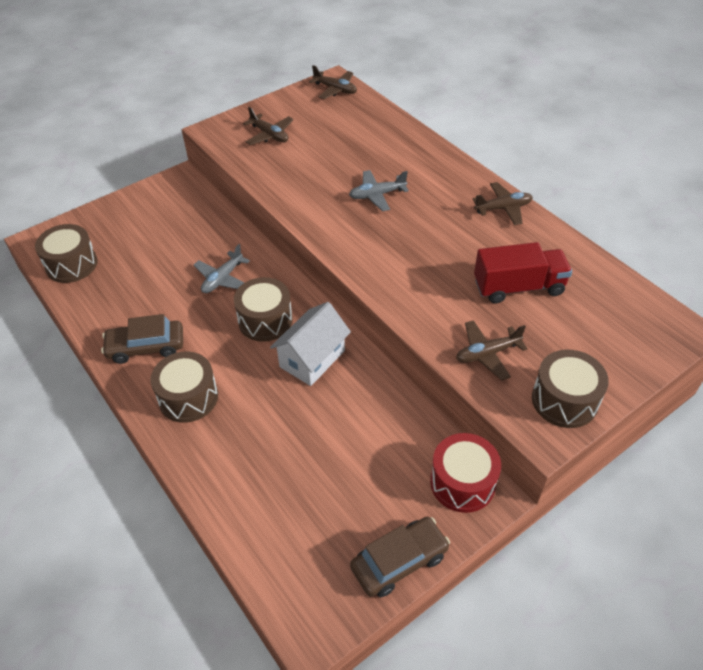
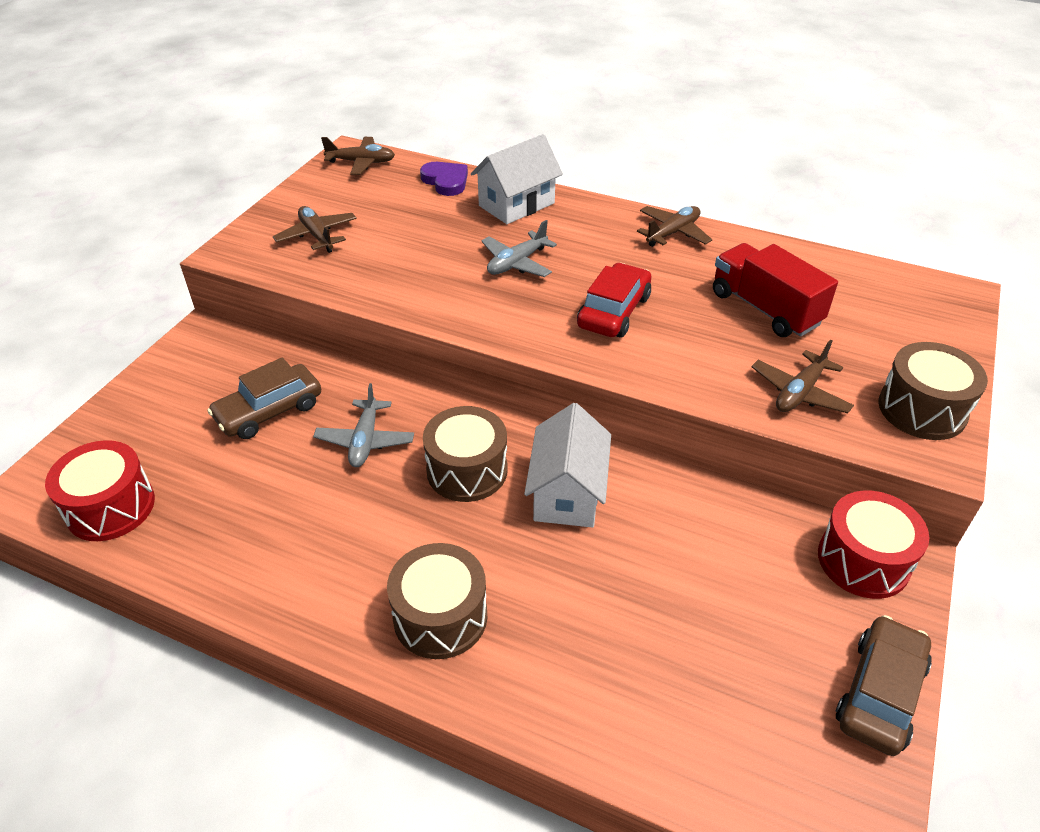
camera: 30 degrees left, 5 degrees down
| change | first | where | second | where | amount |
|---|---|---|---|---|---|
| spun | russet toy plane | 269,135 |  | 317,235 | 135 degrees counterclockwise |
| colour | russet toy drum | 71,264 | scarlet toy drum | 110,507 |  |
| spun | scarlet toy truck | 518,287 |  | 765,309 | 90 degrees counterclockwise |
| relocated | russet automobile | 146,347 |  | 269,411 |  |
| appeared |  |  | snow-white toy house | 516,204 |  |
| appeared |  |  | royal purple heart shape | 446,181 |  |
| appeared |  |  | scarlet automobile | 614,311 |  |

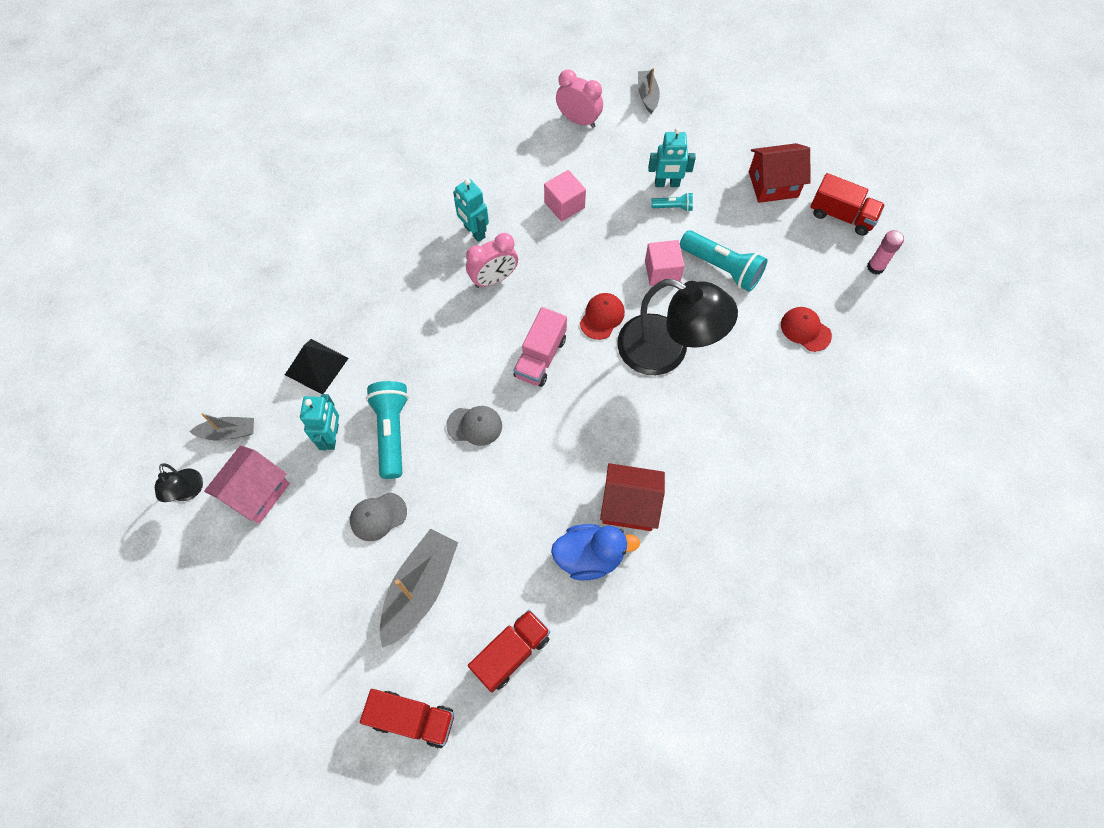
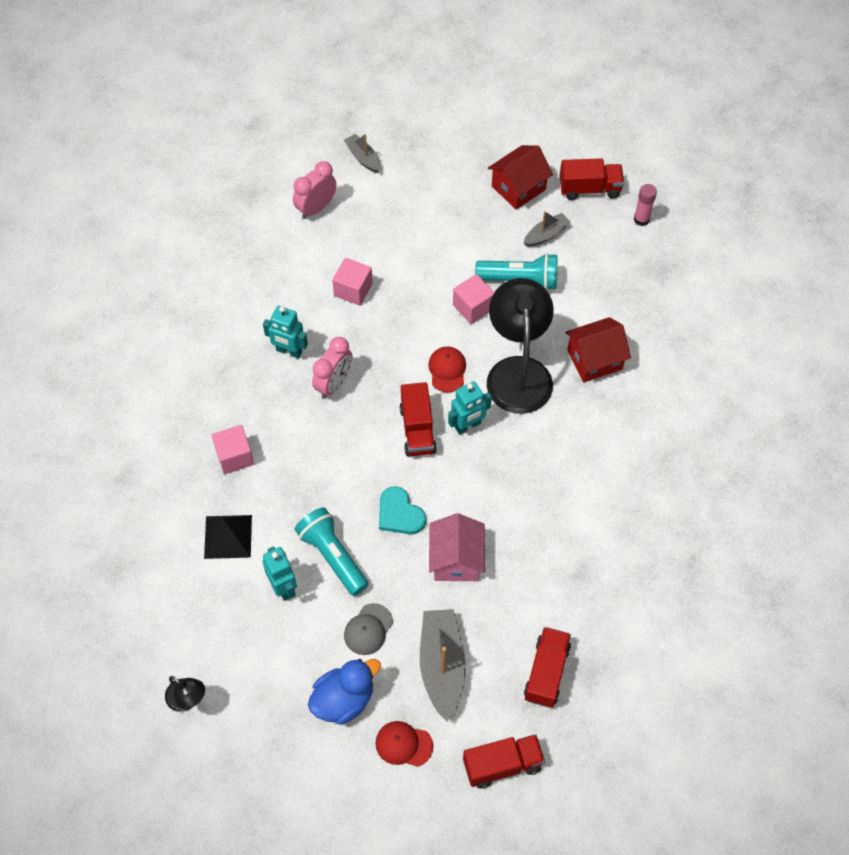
camera: 30 degrees left, 5 degrees down
| change | first | where | second | where | amount |
|---|---|---|---|---|---|
| spun | rose-pink clock | 578,120 |  | 316,208 | 45 degrees counterclockwise |
| relocated | teal toy robot | 667,184 |  | 468,426 |  |
| missing | teal pocket torch | 673,207 |  |  |  |
| spun | ebony lamp | 666,351 |  | 518,372 | 90 degrees counterclockwise |
| colour | rose-pink toy truck | 540,357 | scarlet toy truck | 417,429 |  |
| relocated | scarlet peaked cap | 805,330 |  | 403,744 |  |
| exchanged | gray peaked cap | 474,425 | teal heart shape | 399,514 |  |
| relocated | gray boat | 228,432 |  | 546,234 |  |
| relocated | rose-pink toy house | 256,492 |  | 456,559 |  |
| relocated | scarlet toy house | 629,505 |  | 594,359 |  |
| relocated | cobalt duck | 589,556 |  | 344,700 |  |
| appeared |  |  | rose-pink cube | 234,456 |  |

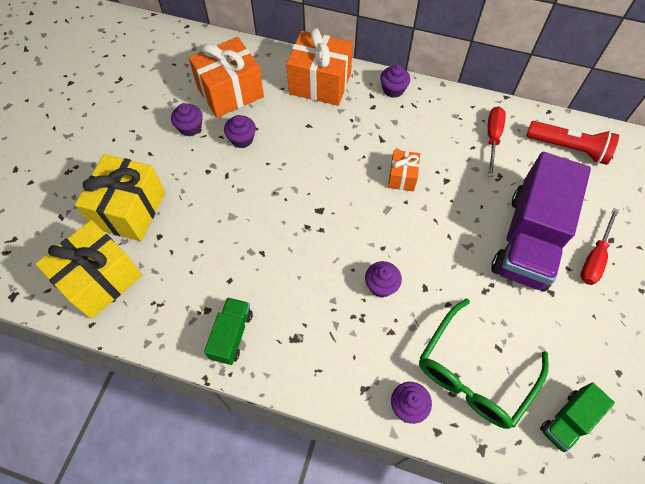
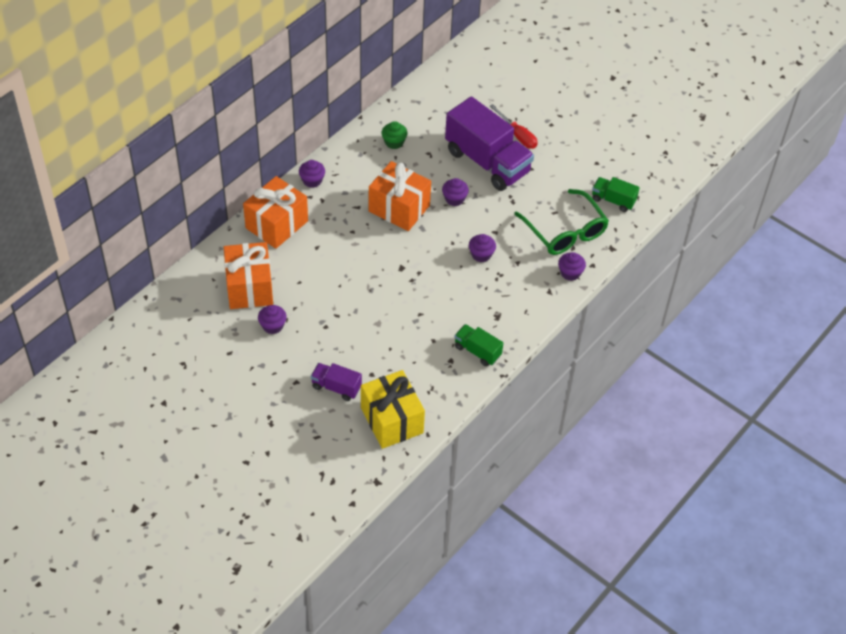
camera: 70 degrees left, 10 degrees down
| change | first | where | second | where | amount |
|---|---|---|---|---|---|
| exchanged | scarlet screwdriver | 492,138 | emerald muffin | 394,142 |  |
| relocated | royal purple muffin | 242,139 |  | 454,199 |  |
| missing | scarlet pocket torch | 569,148 |  |  |  |
| size | orange-coloured present | 402,177 |  | 399,208 | x1.91 |
| exchanged | yellow present | 130,210 | royal purple toy truck | 336,387 |  |
| spun | emerald toy truck | 568,420 |  | 613,200 | 135 degrees clockwise |

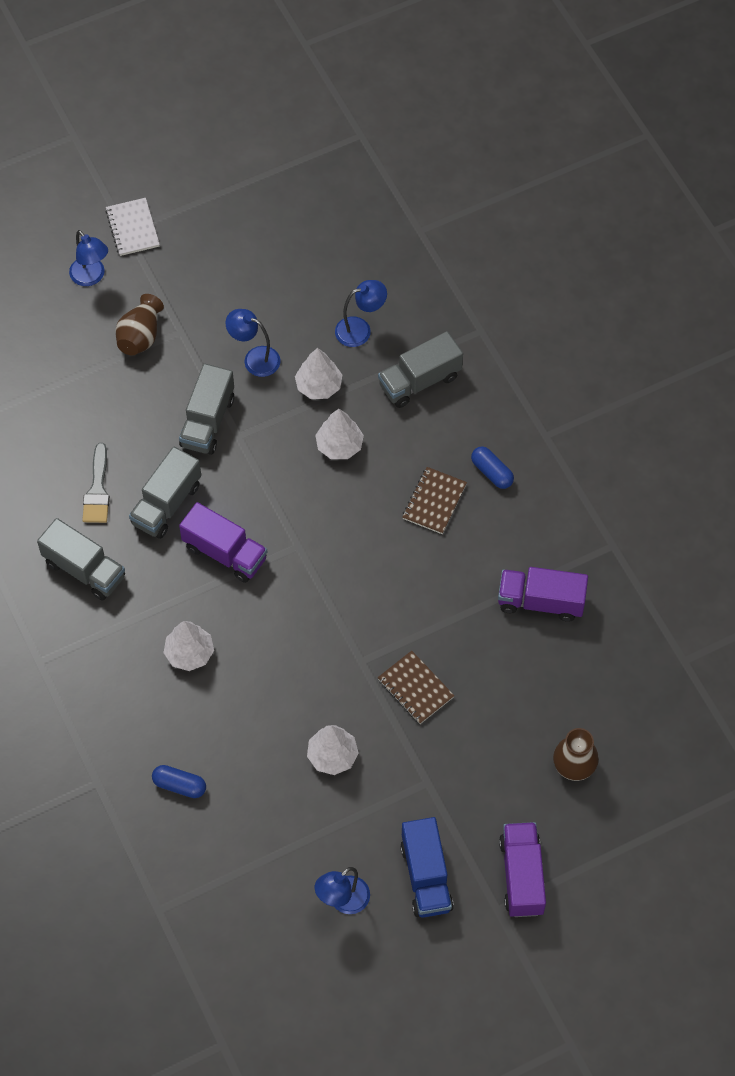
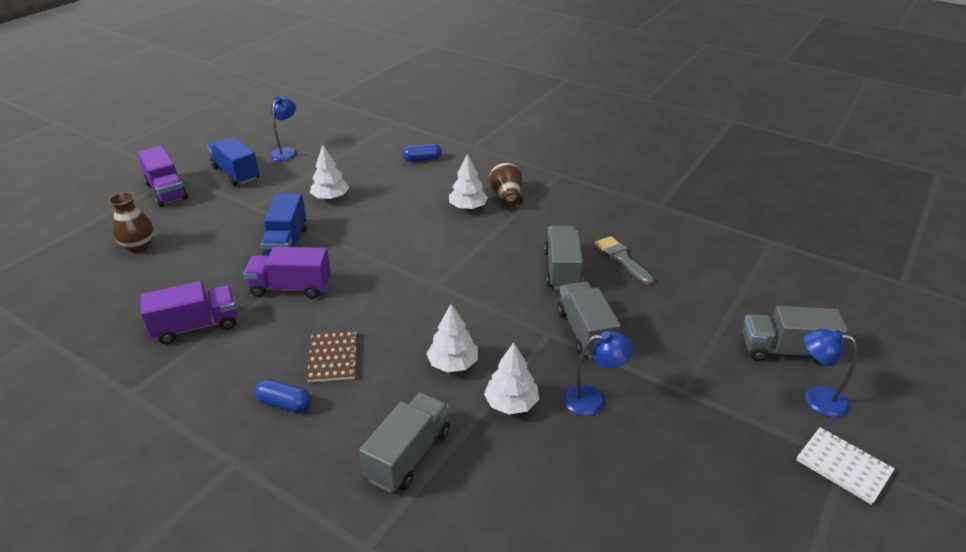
camera: 150 degrees right, 25 degrees down
| change | first | where | second | where | amount |
|---|---|---|---|---|---|
| missing | cobalt lamp | 360,329 |  |  |  |
| relocated | russet tall vase | 140,336 |  | 506,196 |  |
| relocated | royal purple toy truck | 225,553 |  | 291,287 |  |
| relocated | gray toy truck | 84,570 |  | 785,350 |  |
| exchanged | russet notepad | 415,688 | cobalt toy truck | 287,243 |  |

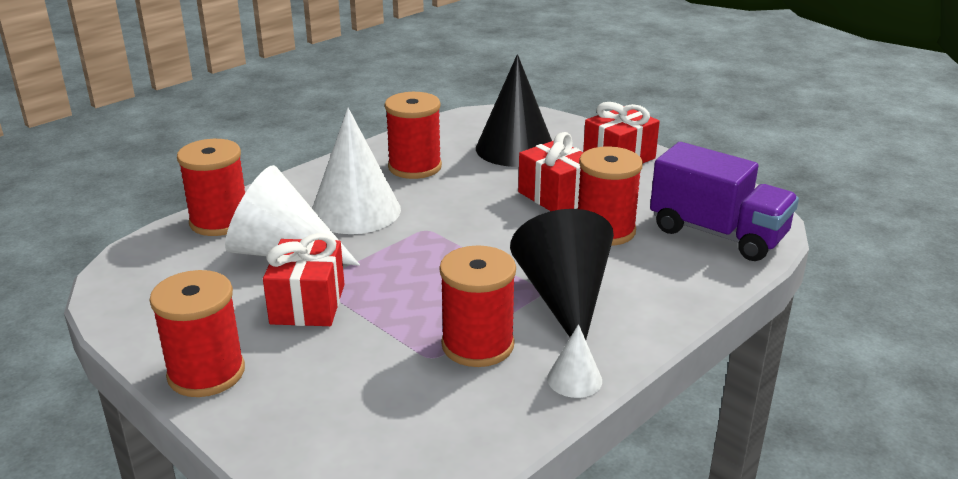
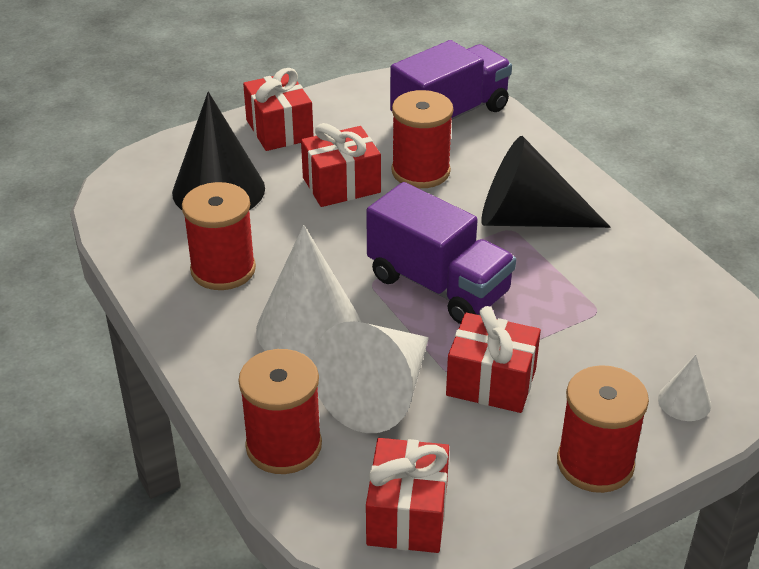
camera: 75 degrees left, 10 degrees up
| change | first | where | second | where | amount |
|---|---|---|---|---|---|
| missing | scarlet spool | 477,345 |  |  |  |
| relocated | snow-white cone | 574,379 |  | 684,401 |  |
| appeared |  |  | royal purple toy truck | 438,285 |  |
| appeared |  |  | scarlet present | 407,515 |  |

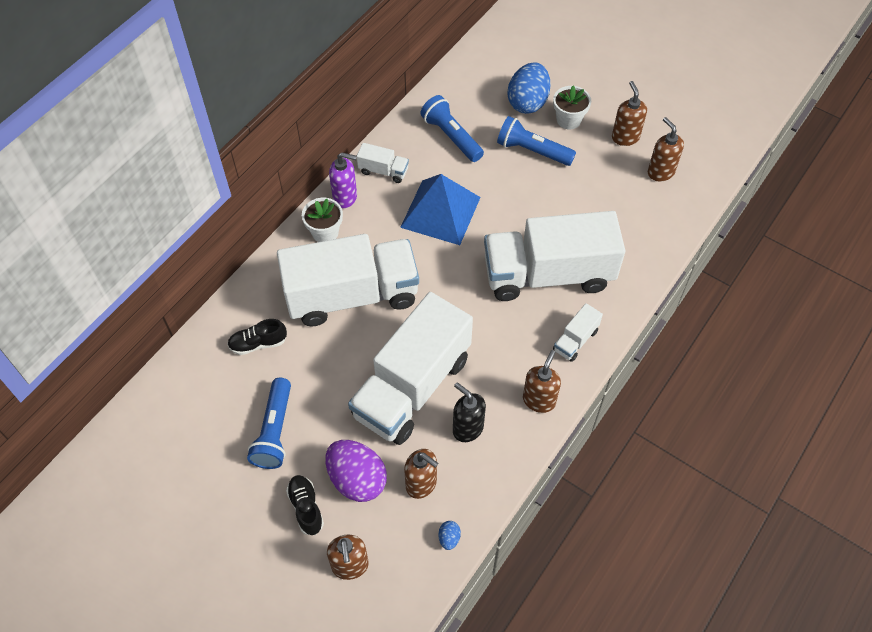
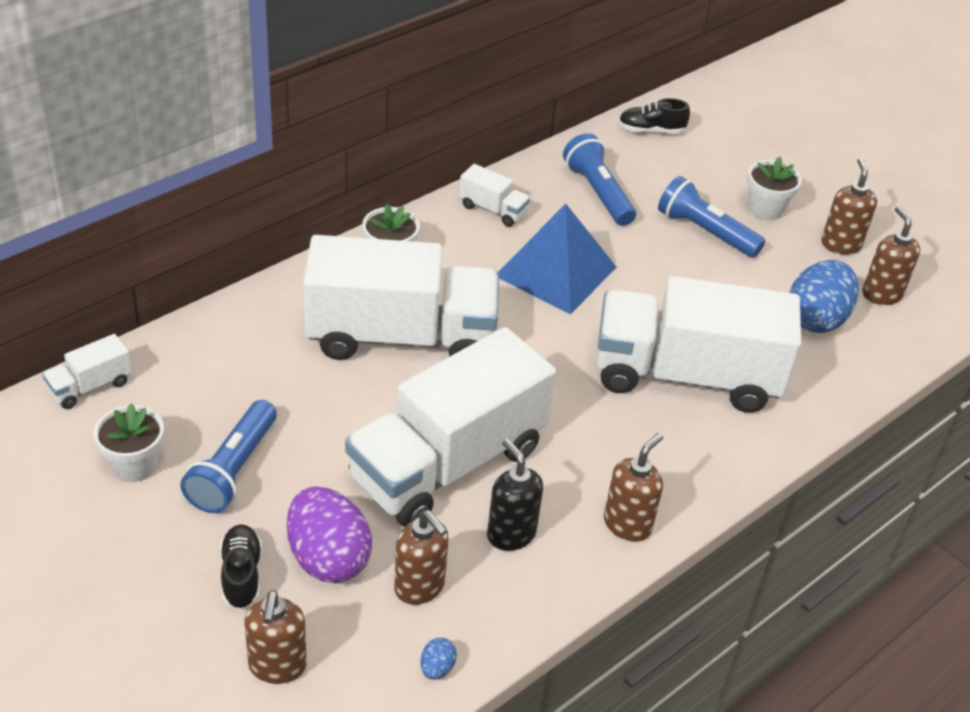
camera: 10 degrees right, 15 degrees down
| change | first | where | second | where | amount |
|---|---|---|---|---|---|
| relocated | cobalt egg | 527,102 |  | 816,319 |  |
| missing | royal purple soap pump | 345,197 |  |  |  |
| relocated | snow-white toy truck | 575,340 |  | 90,386 |  |
| relocated | ebony sneaker | 258,343 |  | 651,130 |  |
| appeared |  |  | snow-white flower pot | 134,465 |  |

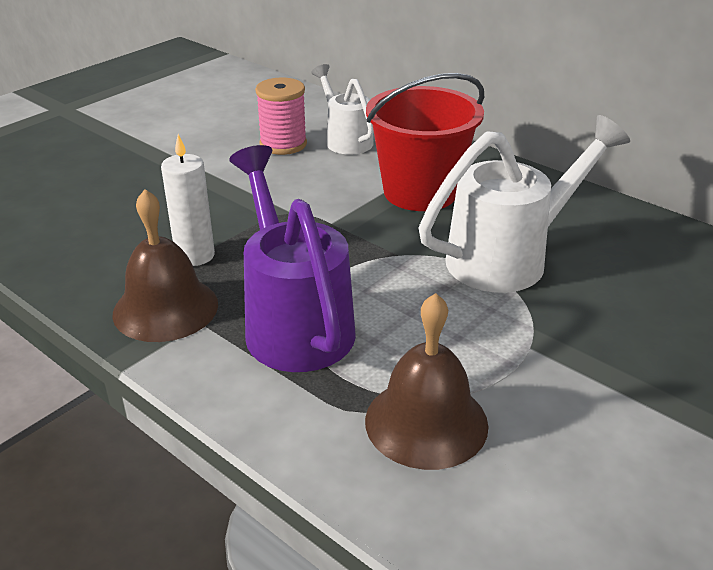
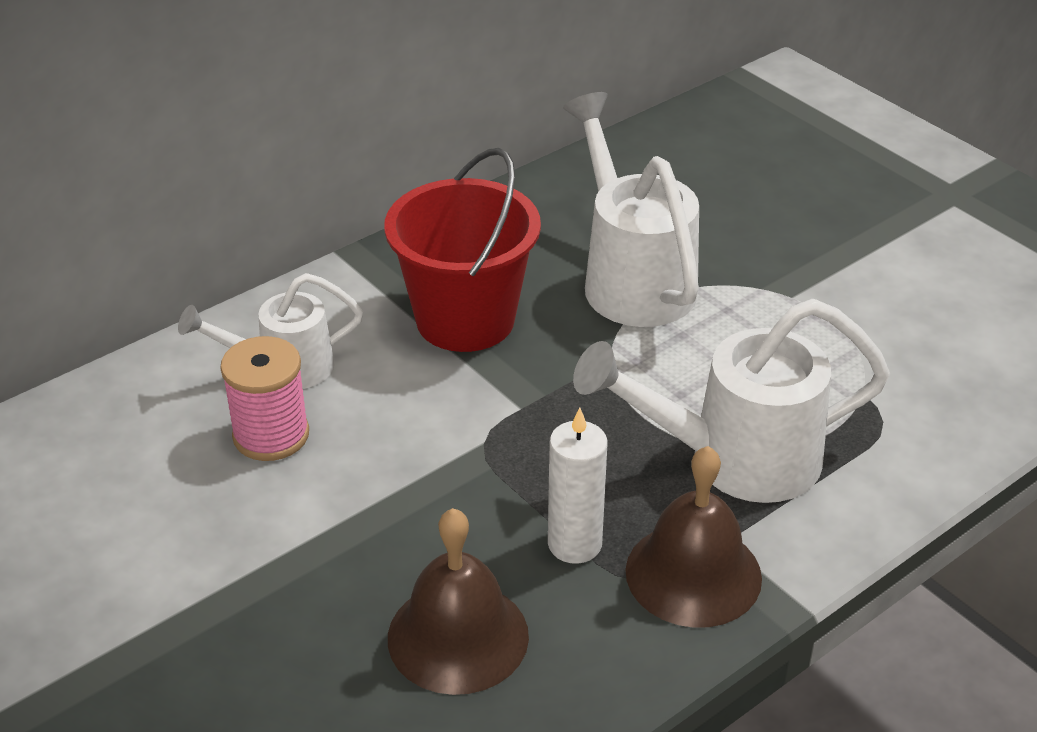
camera: 80 degrees left, 5 degrees up
| change | first | where | second | where | amount |
|---|---|---|---|---|---|
| colour | royal purple sprinkling can | 294,322 | snow-white sprinkling can | 733,459 |  |
| relocated | russet hand bell | 426,422 |  | 458,636 |  |

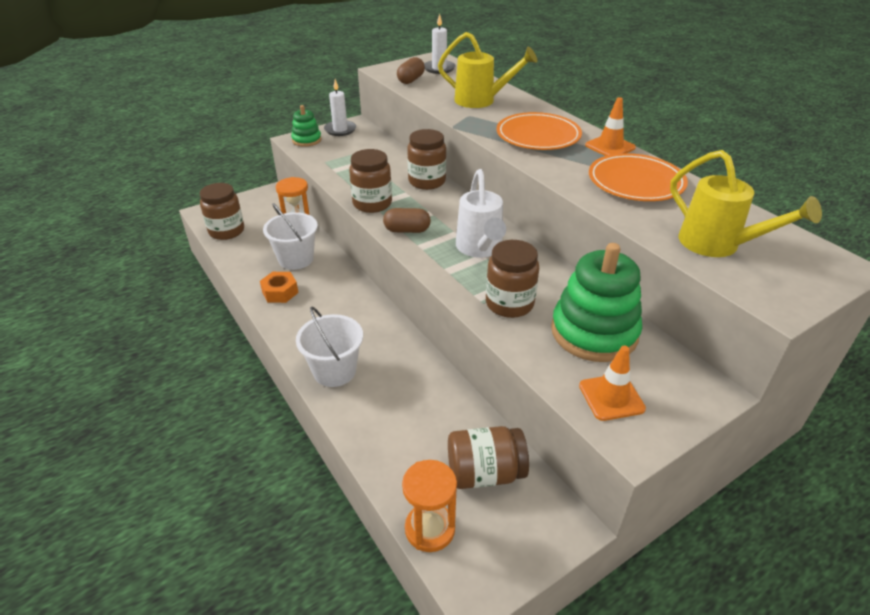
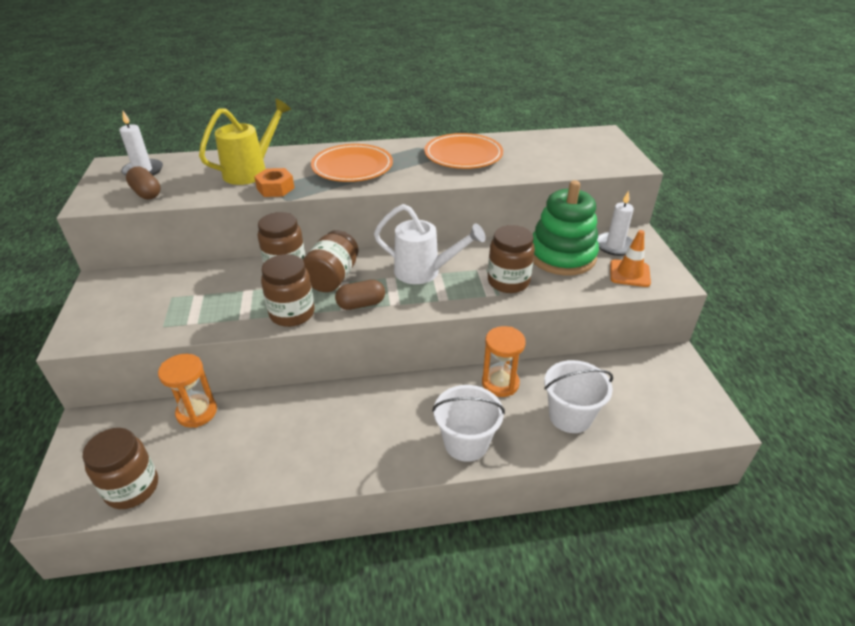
camera: 65 degrees left, 0 degrees up
| change | first | where | second | where | amount |
|---|---|---|---|---|---|
| relocated | snow-white pillar candle | 340,130 |  | 614,246 |  |
| missing | orange-coloured traffic cone | 610,147 |  |  |  |
| missing | emerald ring stacker | 306,140 |  |  |  |
| missing | yellow sprinkling can | 717,245 |  |  |  |
| relocated | snow-white sand bucket | 296,259 |  | 570,416 |  |
| spun | russet pill shape | 407,230 |  | 361,304 | 45 degrees clockwise |
| relocated | orange-coloured hexagon nut | 280,292 |  | 275,188 |  |
| relocated | russet jam jar | 485,473 |  | 332,278 |  |
| relocated | orange-coloured sand timer | 430,529 |  | 500,383 |  |

